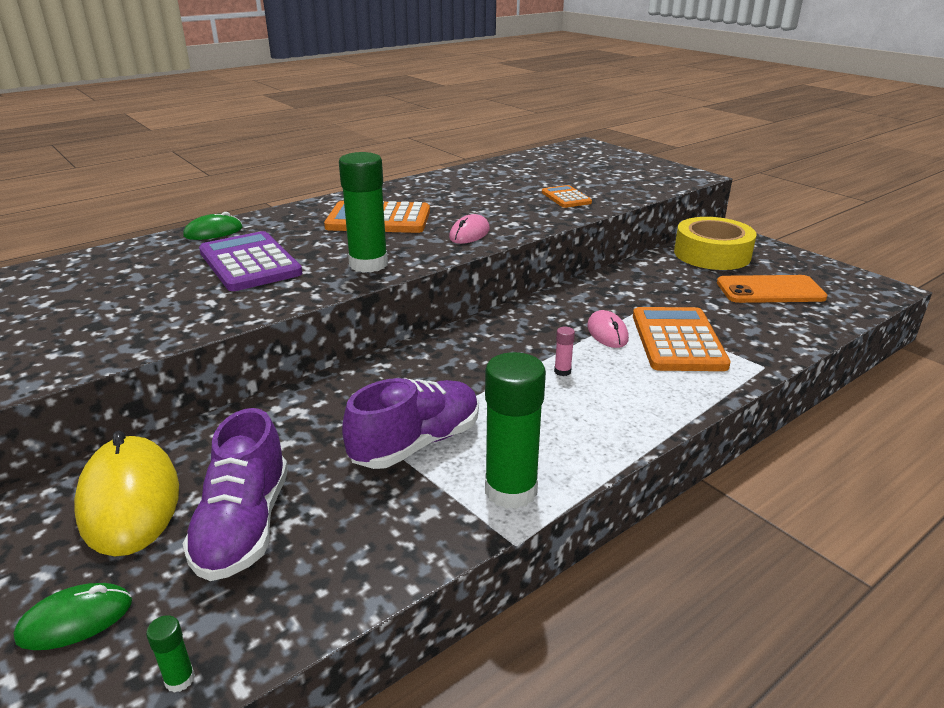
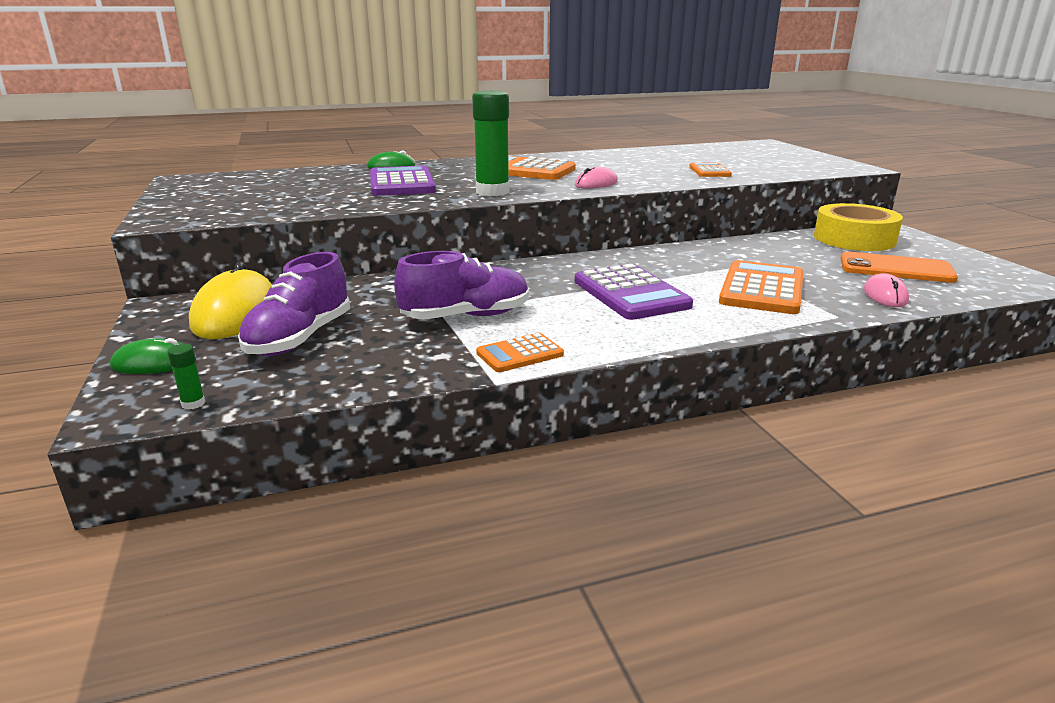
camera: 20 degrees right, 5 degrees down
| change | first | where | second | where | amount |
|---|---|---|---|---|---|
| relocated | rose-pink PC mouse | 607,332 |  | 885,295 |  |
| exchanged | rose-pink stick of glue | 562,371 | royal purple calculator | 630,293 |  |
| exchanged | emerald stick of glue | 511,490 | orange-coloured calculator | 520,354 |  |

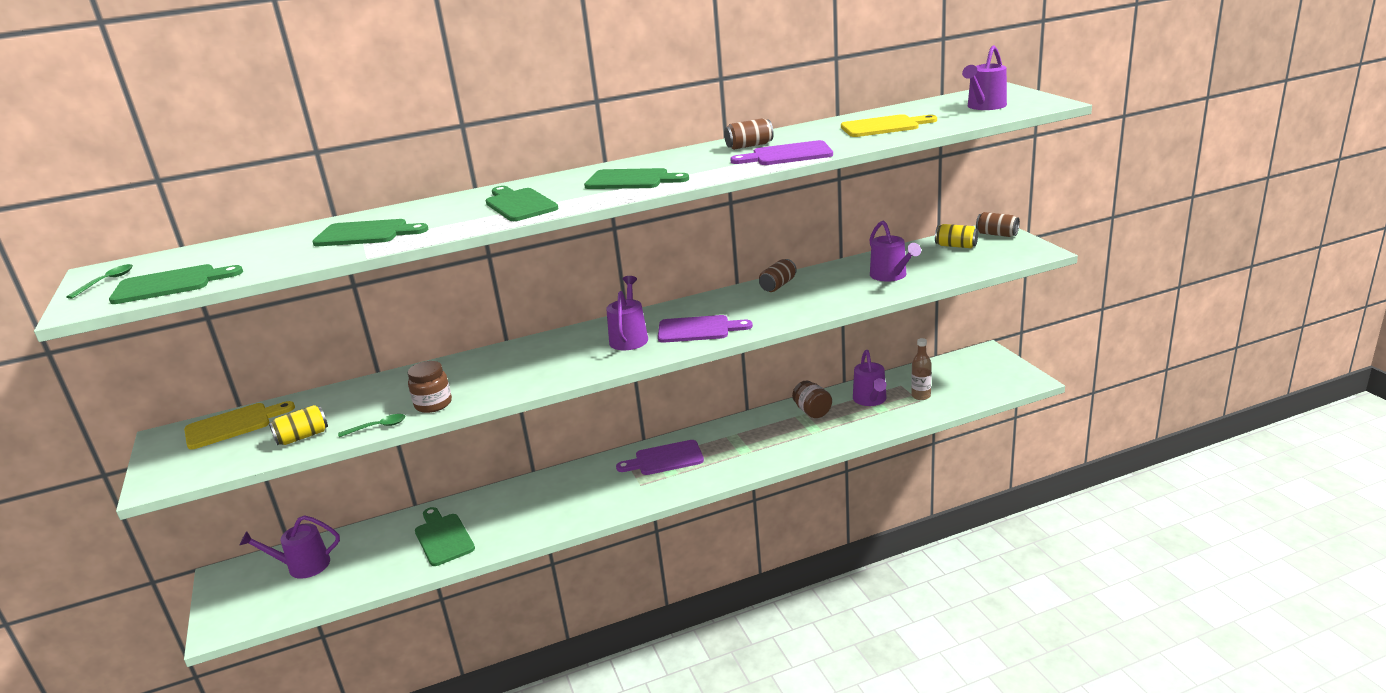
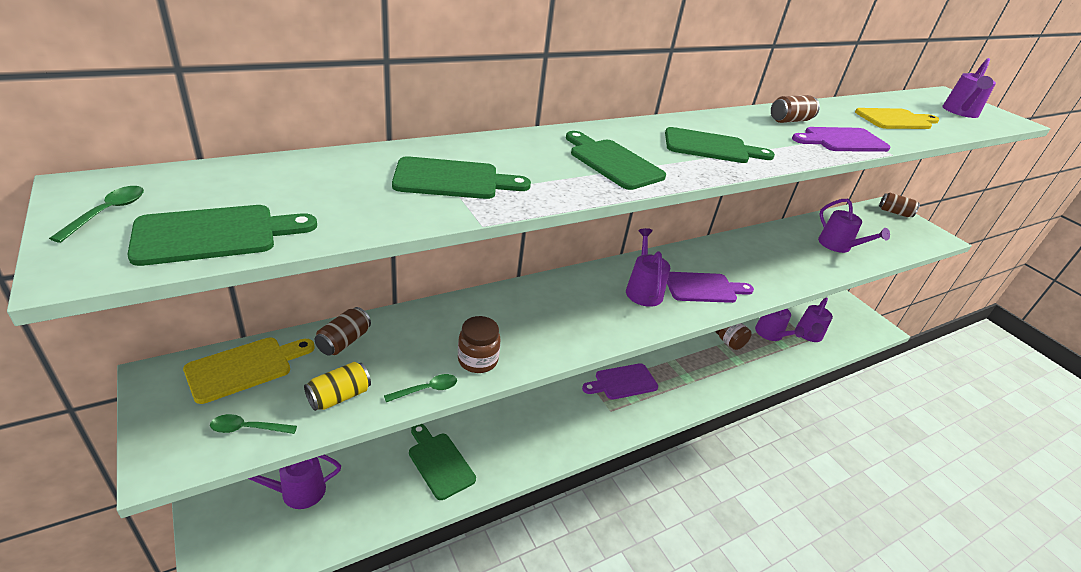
camera: 15 degrees left, 10 degrees up
| change | first | where | second | where | amount |
|---|---|---|---|---|---|
| missing | yellow can | 956,246 |  |  |  |
| relocated | russet can | 778,285 |  | 344,341 |  |
| exchanged | russet bottle | 921,396 | royal purple sprinkling can | 808,335 |  |
| appeared |  |  | emerald spoon | 248,428 |  |

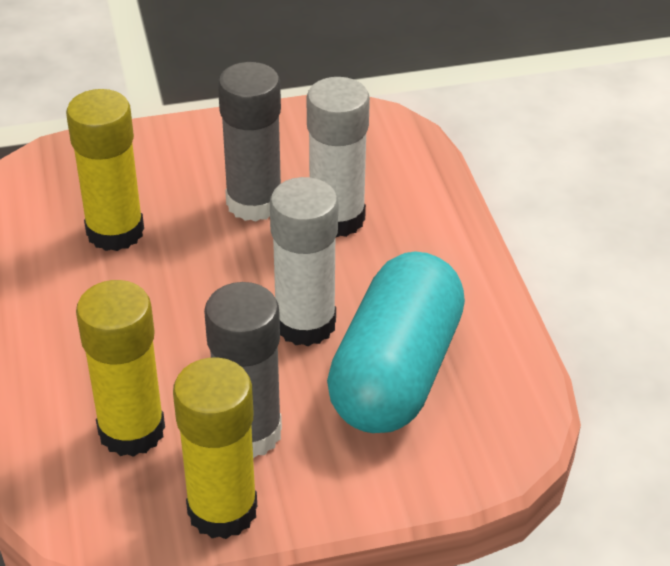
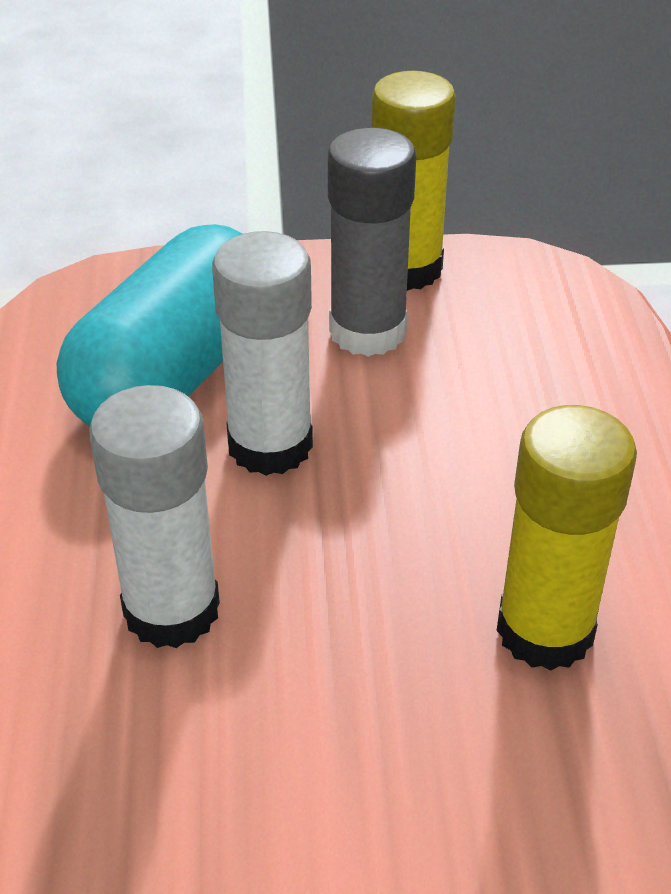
camera: 170 degrees left, 0 degrees up
| change | first | where | second | where | amount |
|---|---|---|---|---|---|
| missing | gray stick of glue | 254,203 |  |  |  |
| missing | yellow stick of glue | 131,430 |  |  |  |

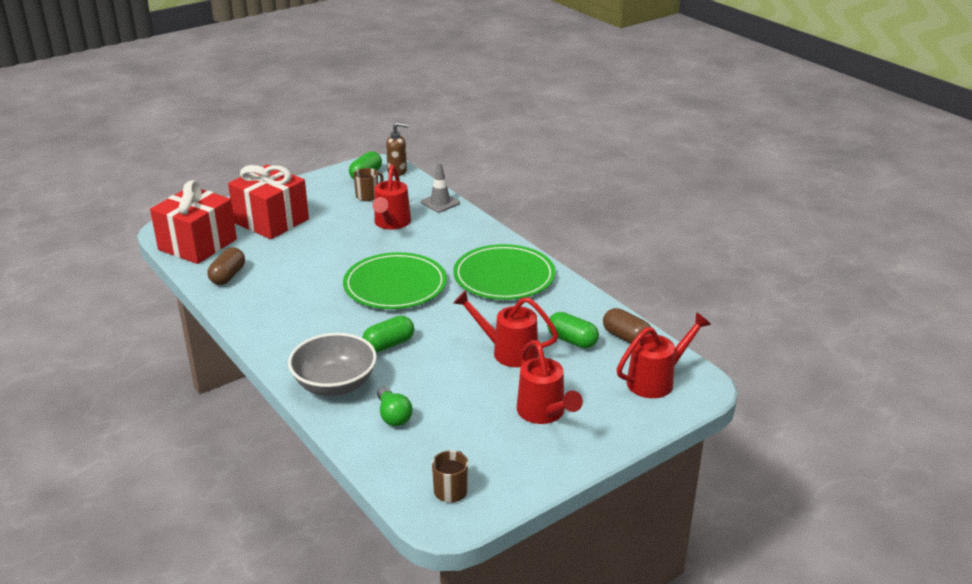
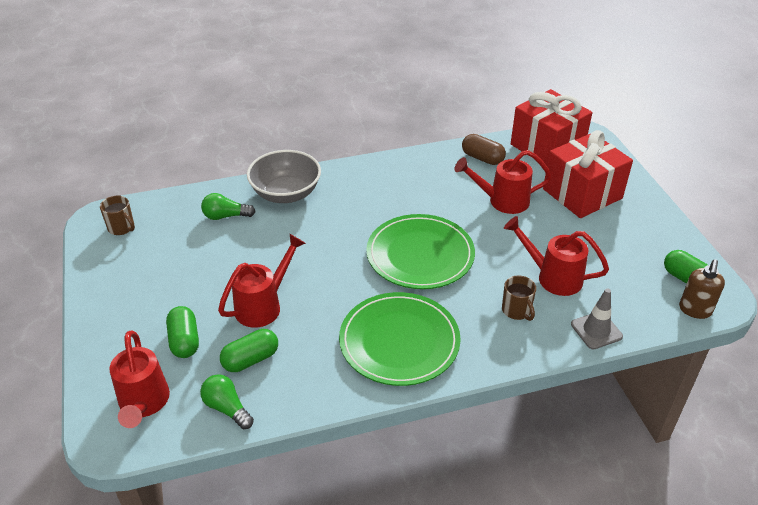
camera: 110 degrees right, 10 degrees up
| change | first | where | second | where | amount |
|---|---|---|---|---|---|
| relocated | russet coffee mug | 368,196 |  | 517,311 |  |
| exchanged | russet pill shape | 626,337 | emerald light bulb | 227,408 |  |
| relocated | emerald pill shape | 389,344 |  | 184,341 |  |
| relocated | scarlet sprinkling can | 544,413 |  | 502,201 |  |

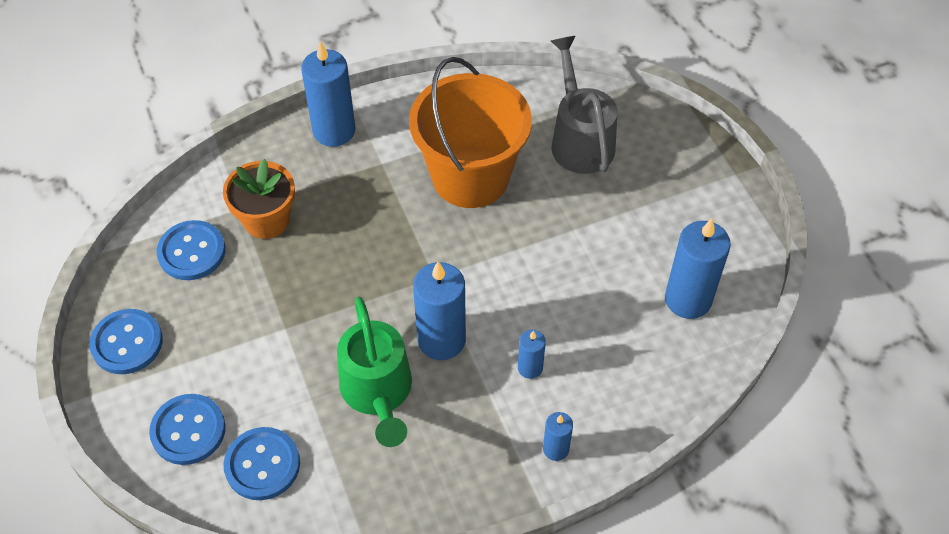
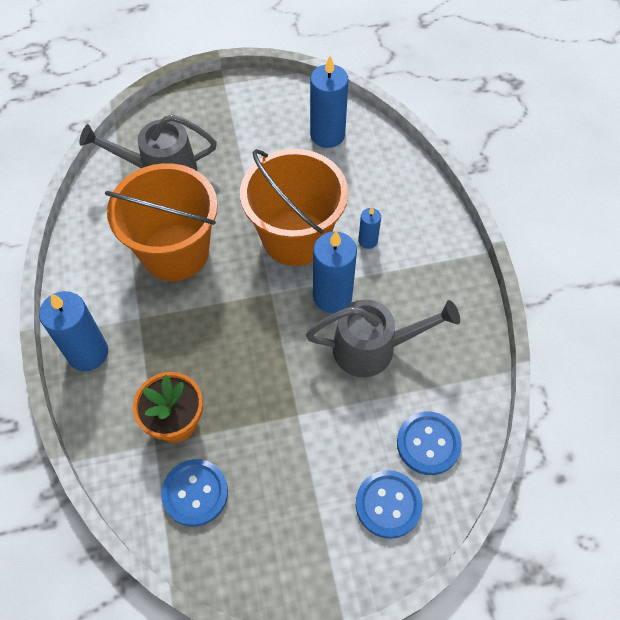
camera: 80 degrees left, 5 degrees up
| change | first | where | second | where | amount |
|---|---|---|---|---|---|
| colour | emerald sprinkling can | 378,393 | gray sprinkling can | 374,348 |  |
| missing | cobalt shirt button | 127,343 |  |  |  |
| missing | cobalt pillar candle | 555,449 |  |  |  |
| appeared |  |  | orange-coloured sand bucket | 295,237 |  |

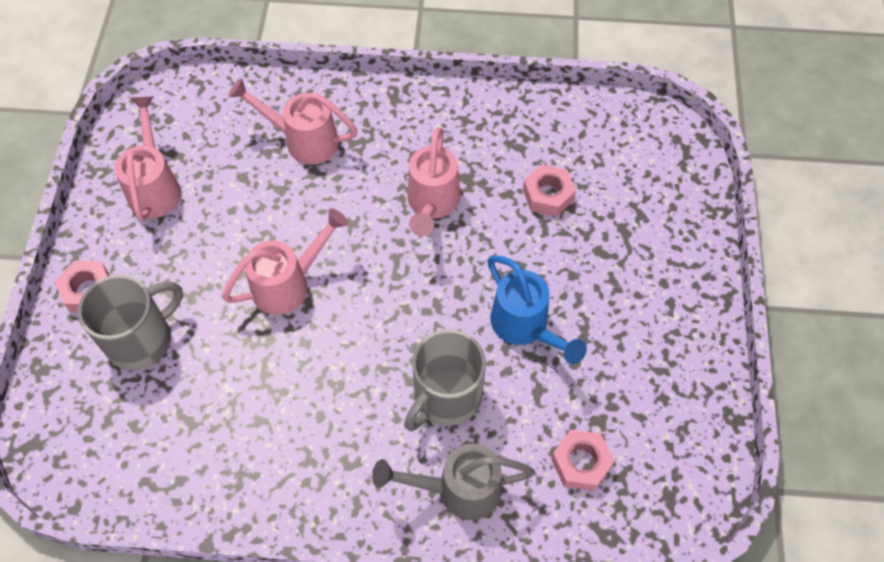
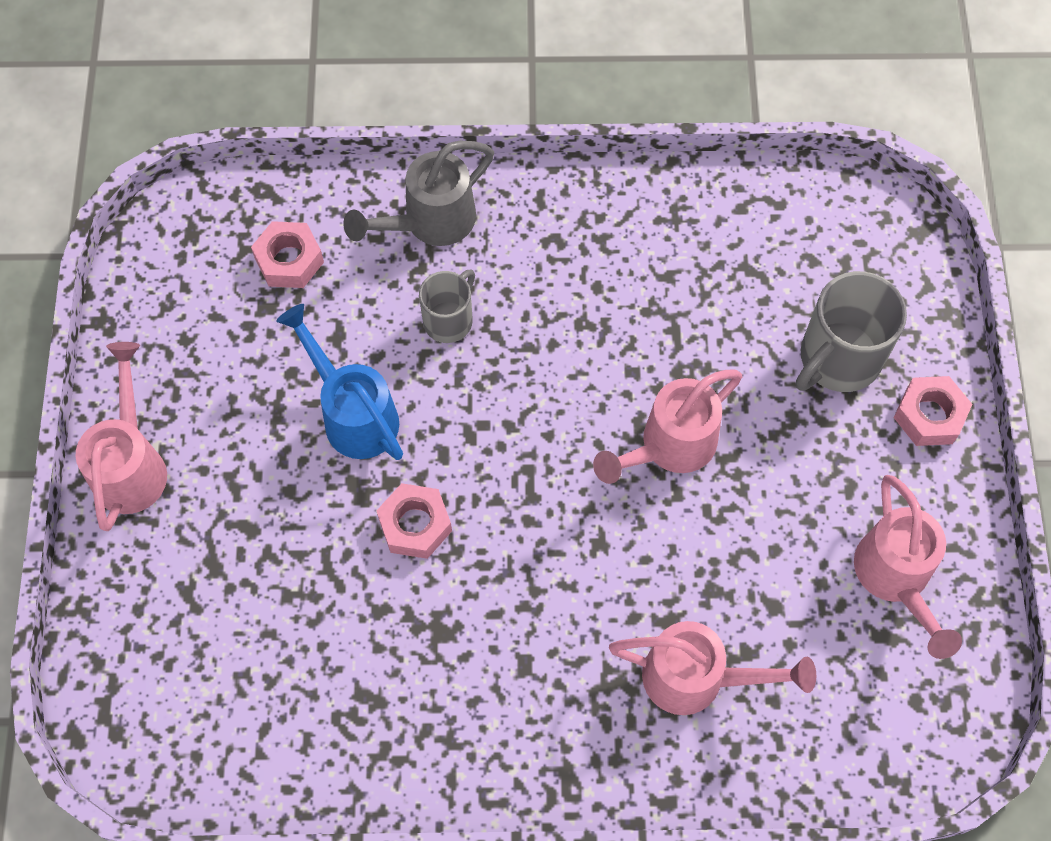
camera: 175 degrees right, 5 degrees up
| change | first | where | second | where | amount |
|---|---|---|---|---|---|
| relocated | rose-pink sprinkling can | 432,205 |  | 132,463 |  |
| relocated | rose-pink hexagon nut | 548,195 |  | 415,525 |  |
| size | gray coffee mug | 446,397 |  | 449,320 | x0.61 |
| spun | gray sprinkling can | 457,489 |  | 429,223 | 150 degrees clockwise |

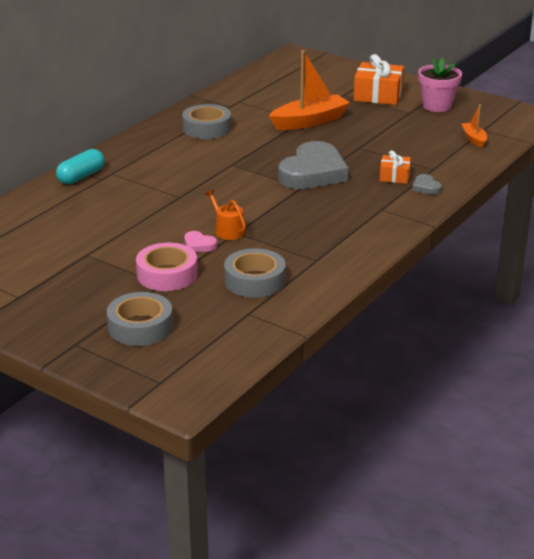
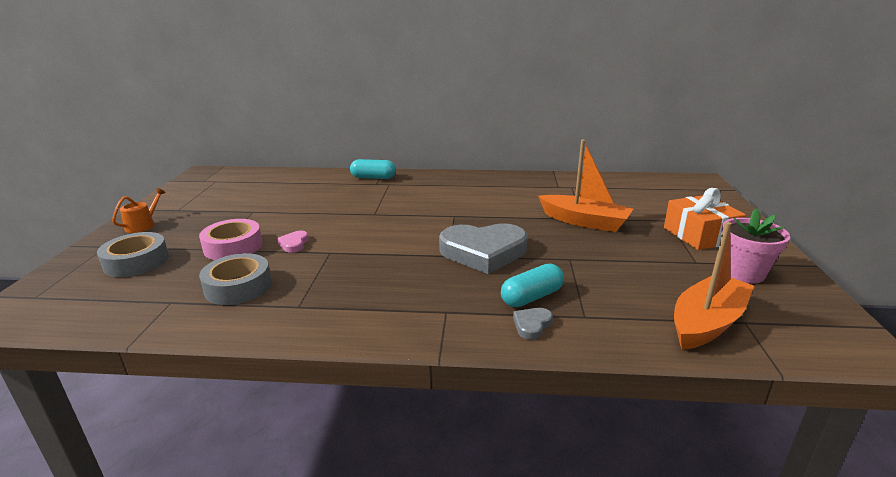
camera: 60 degrees right, 5 degrees down
| change | first | where | second | where | amount |
|---|---|---|---|---|---|
| missing | gray roll of tape | 207,128 |  |  |  |
| size | orange-coloured boat | 474,139 |  | 707,323 | x1.96 |
| exchanged | orange-coloured present | 394,176 | teal pill shape | 532,297 |  |
| relocated | orange-coloured sprinkling can | 227,230 |  | 143,225 |  |

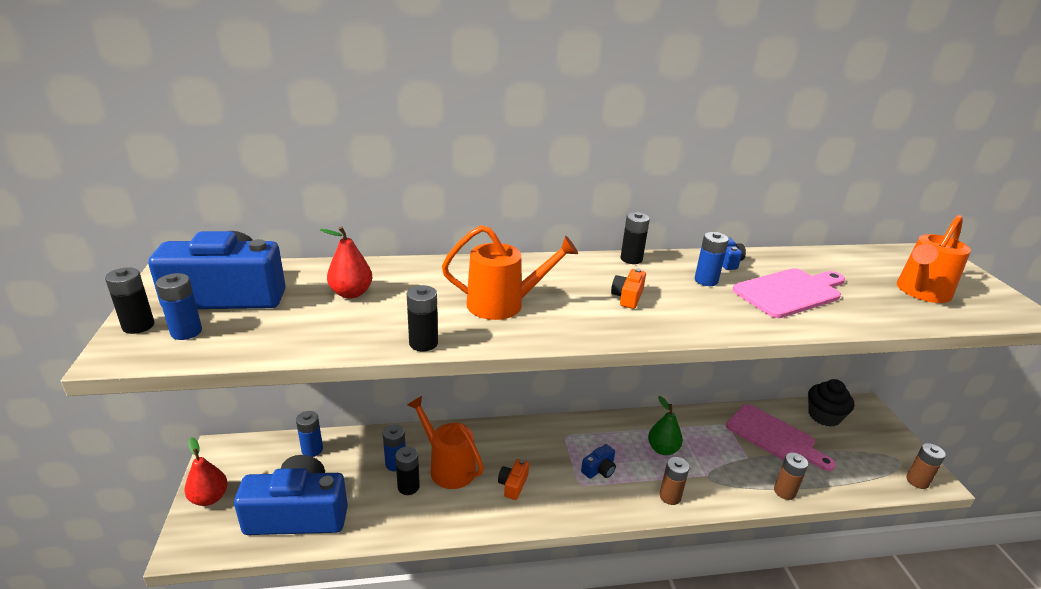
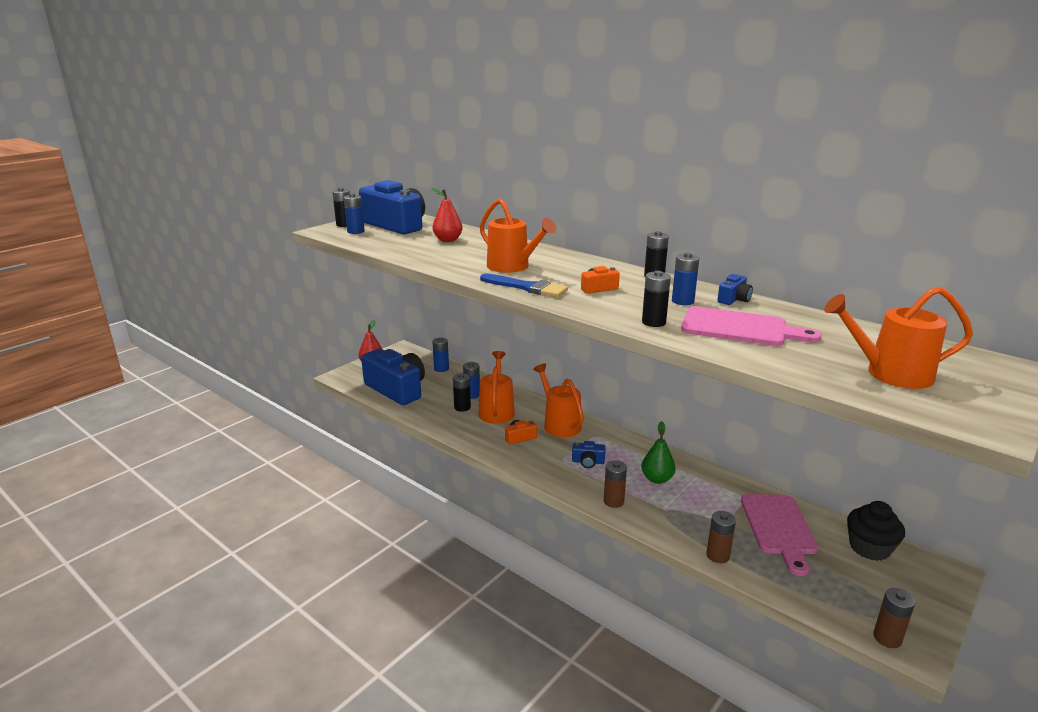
camera: 50 degrees right, 5 degrees down
| change | first | where | second | where | amount |
|---|---|---|---|---|---|
| relocated | ebony power cell | 423,343 |  | 653,322 |  |
| appeared |  |  | cobalt paintbrush | 527,287 |  |
| appeared |  |  | orange-coloured sprinkling can | 559,424 |  |

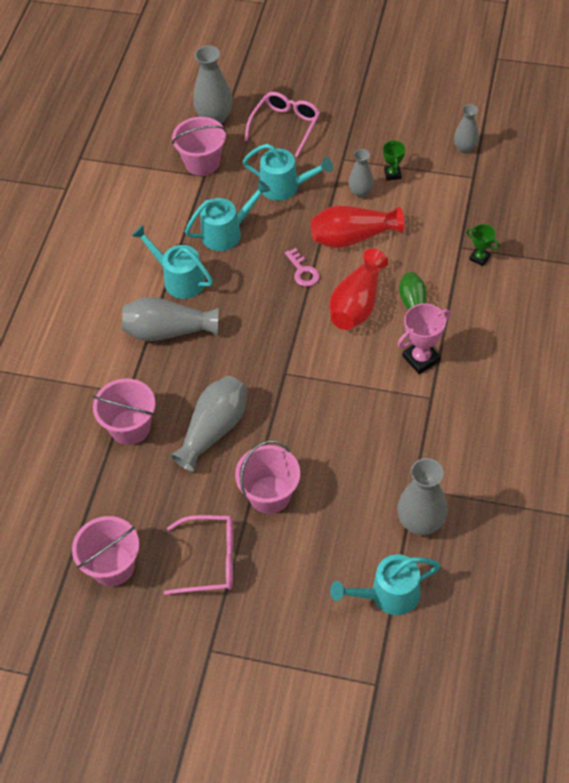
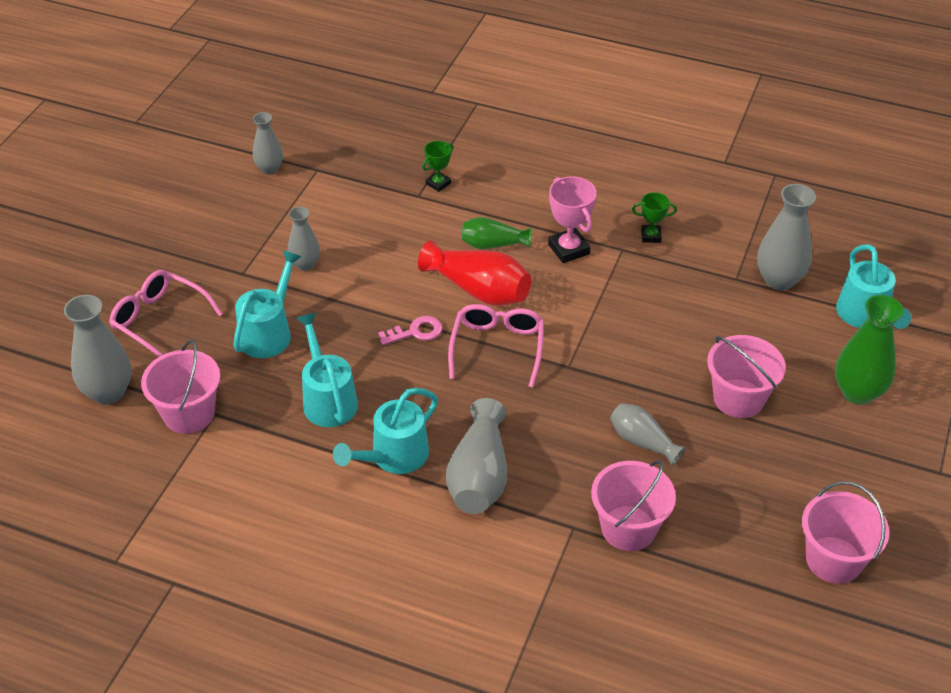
camera: 85 degrees left, 10 degrees down
| change | first | where | second | where | amount |
|---|---|---|---|---|---|
| relocated | emerald prize cup | 392,174 |  | 651,236 |  |
| missing | scarlet tall vase | 353,237 |  |  |  |
| size | gray tall vase | 214,429 |  | 642,441 | x0.62 |
| relocated | rose-pink glasses | 210,560 |  | 497,347 |  |
| appeared |  |  | emerald tall vase | 857,392 |  |

